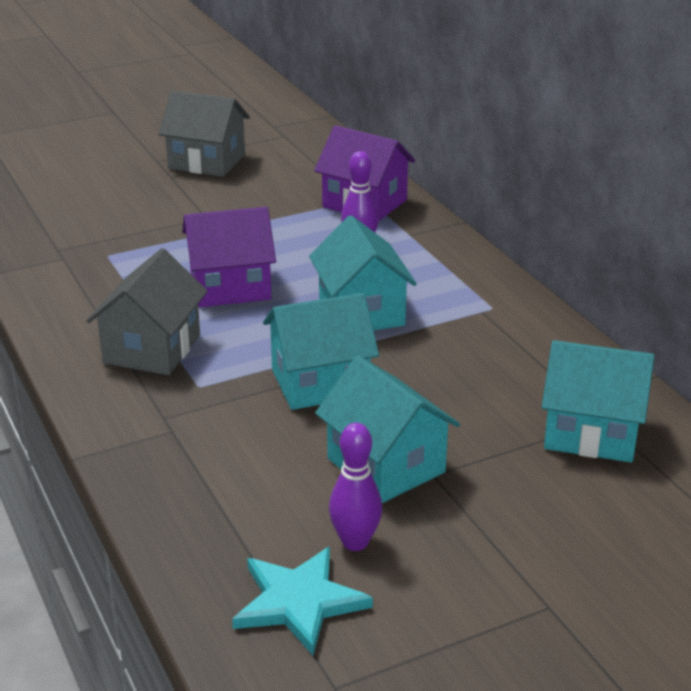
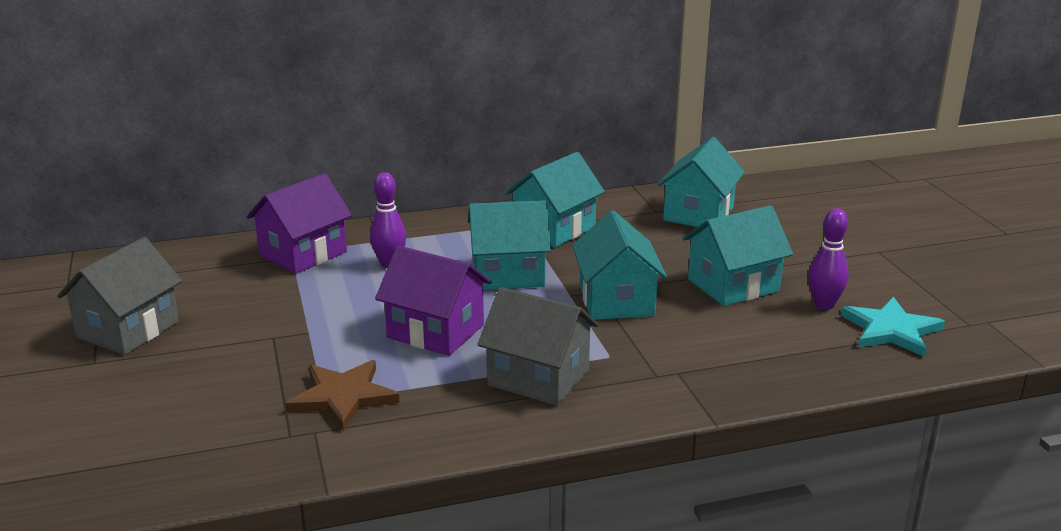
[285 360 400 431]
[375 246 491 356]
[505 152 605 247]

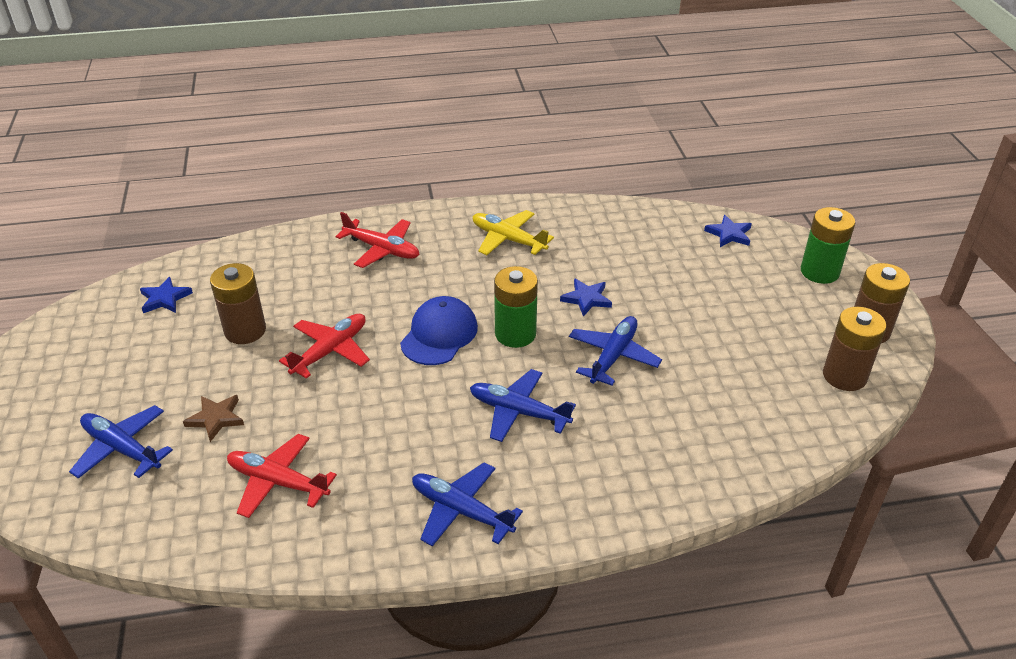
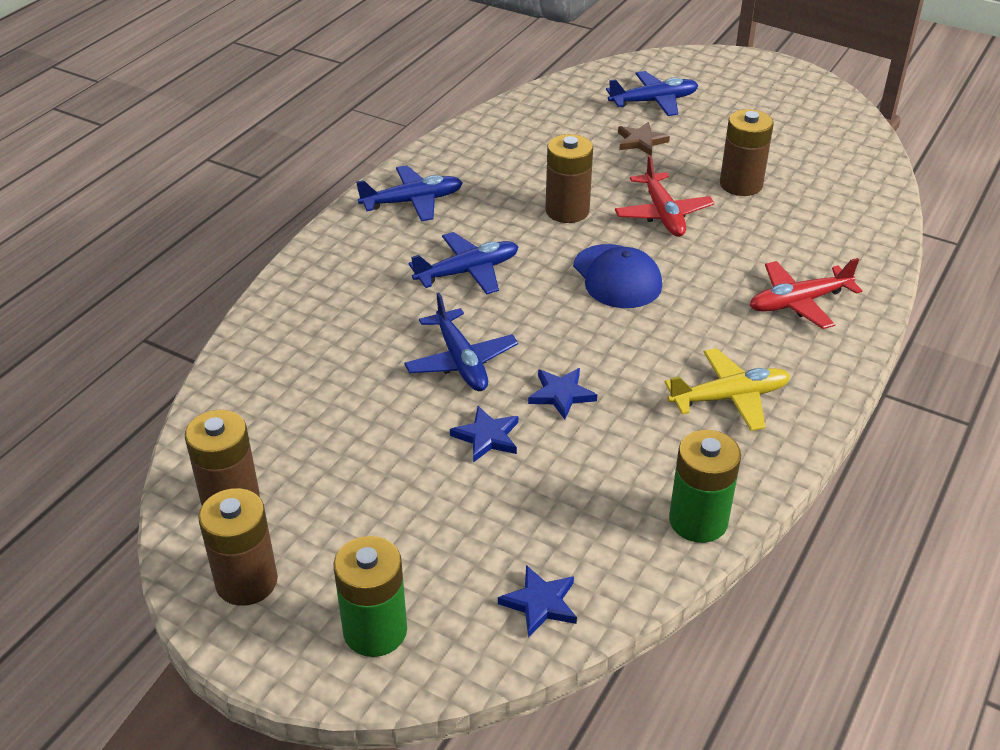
[450 406 518 463]
[545 134 593 223]
[669 430 741 543]
[227 434 337 518] (first image)

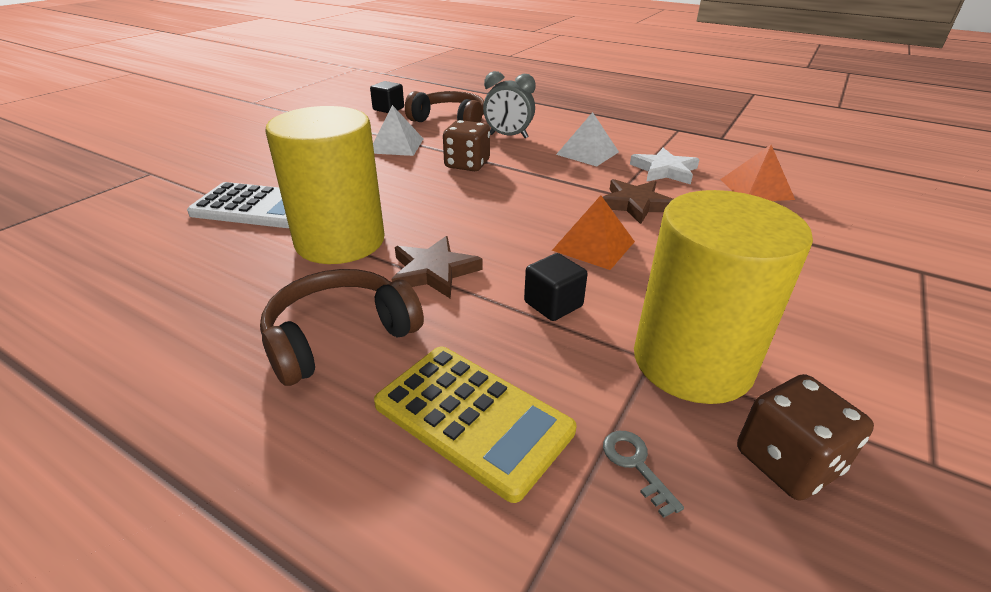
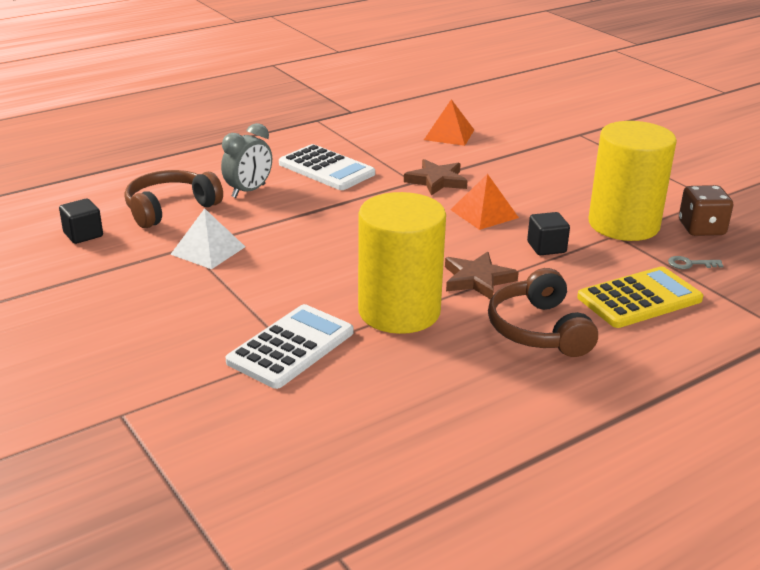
[279 144 375 190]
[443 120 490 171] (first image)
[630 148 700 185] (first image)

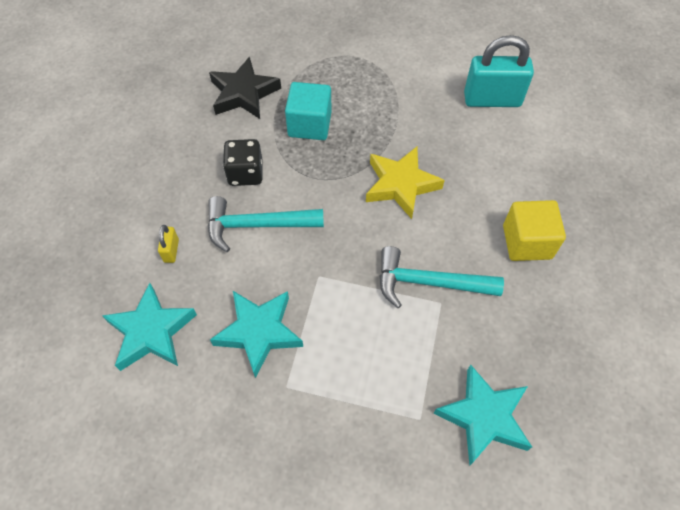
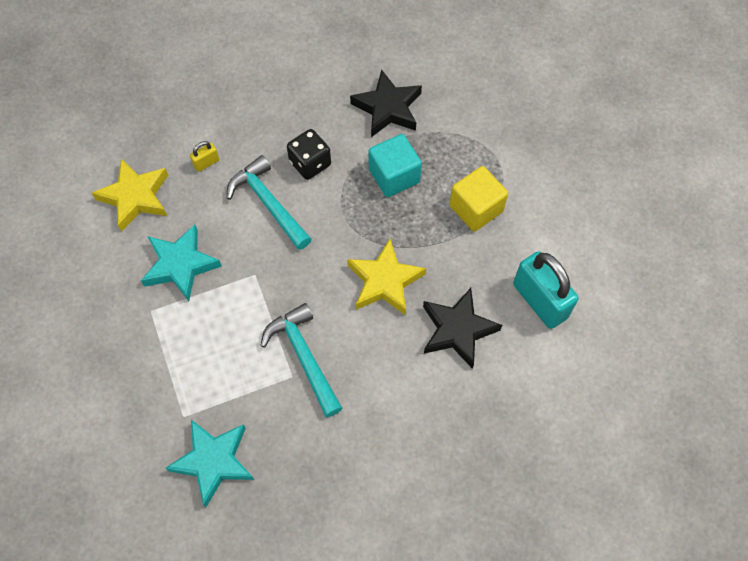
[92 159 168 232]
[423 288 502 369]
[449 166 508 232]

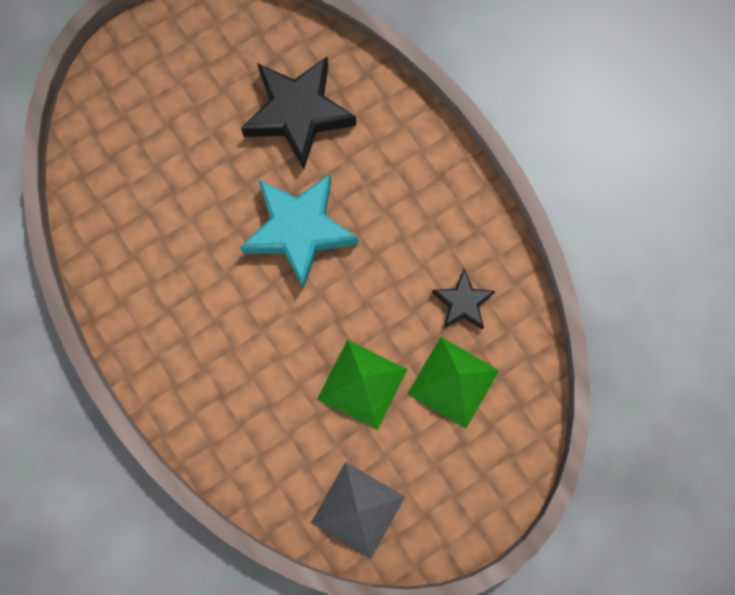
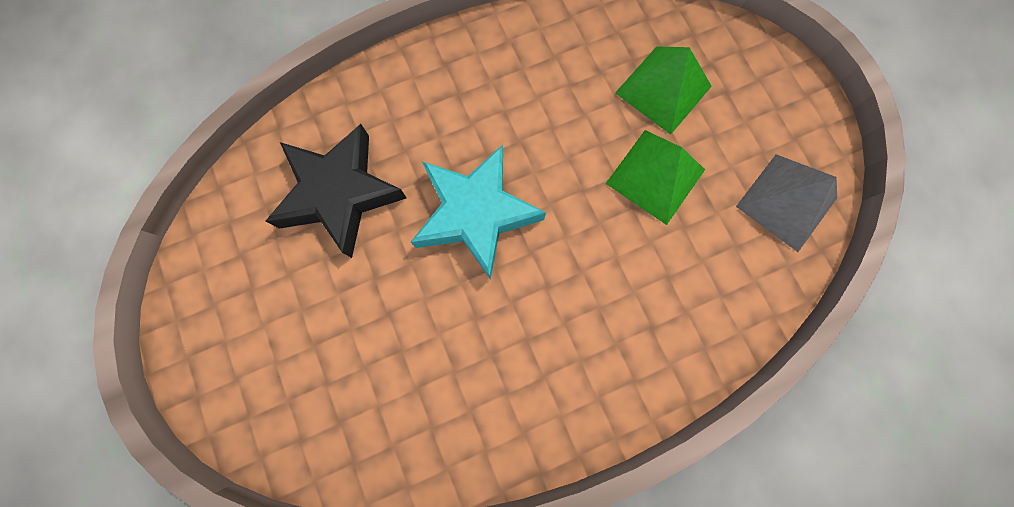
[432 269 495 329] (first image)

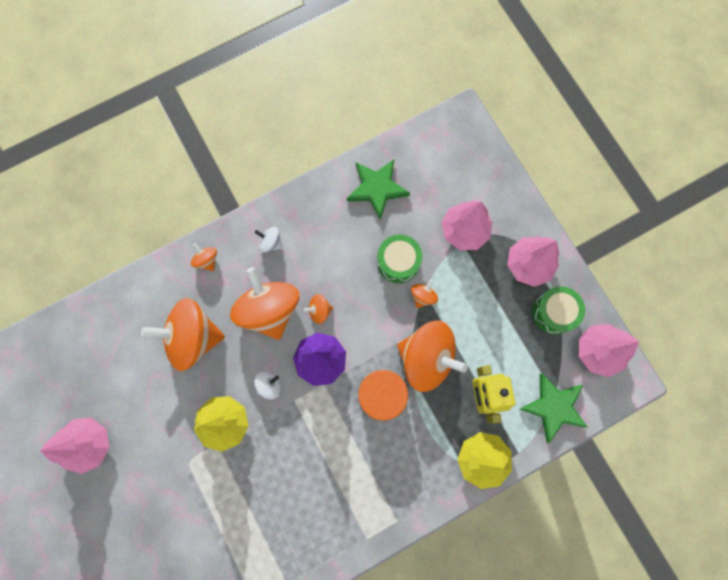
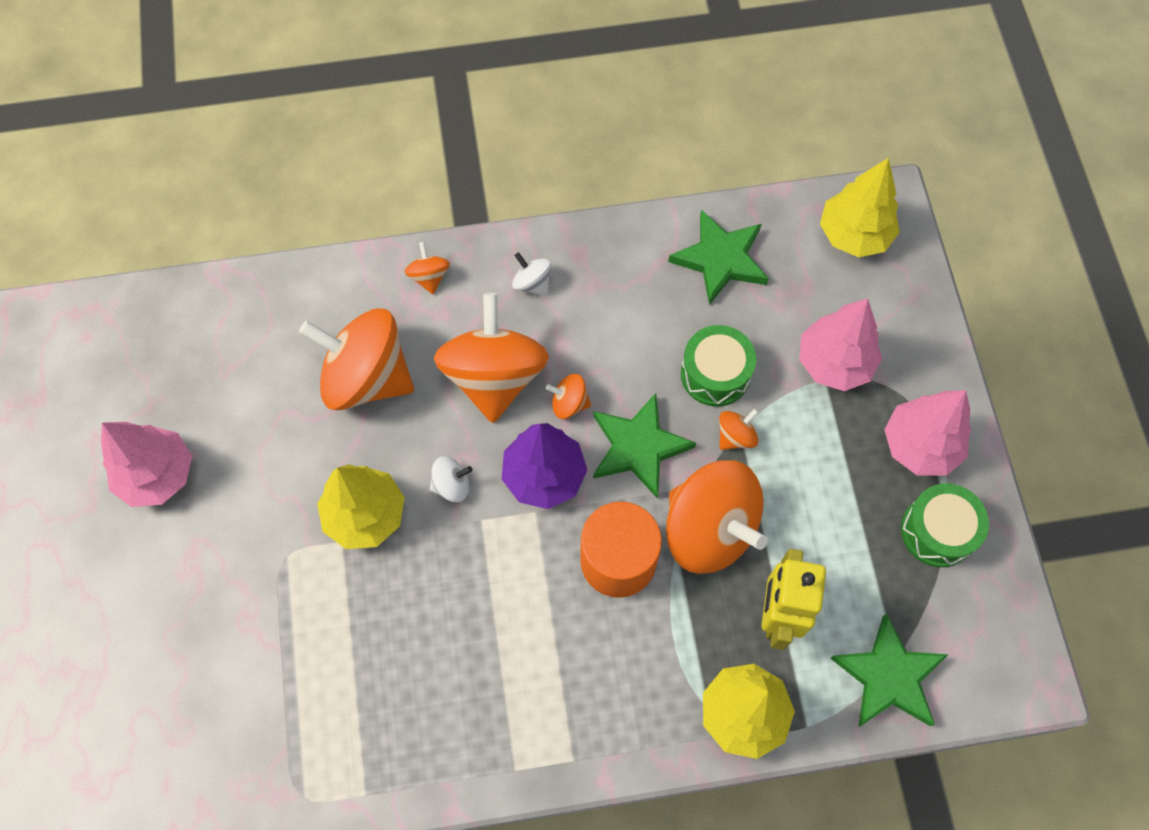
[593 393 696 498]
[820 158 900 257]
[579 324 639 377] (first image)

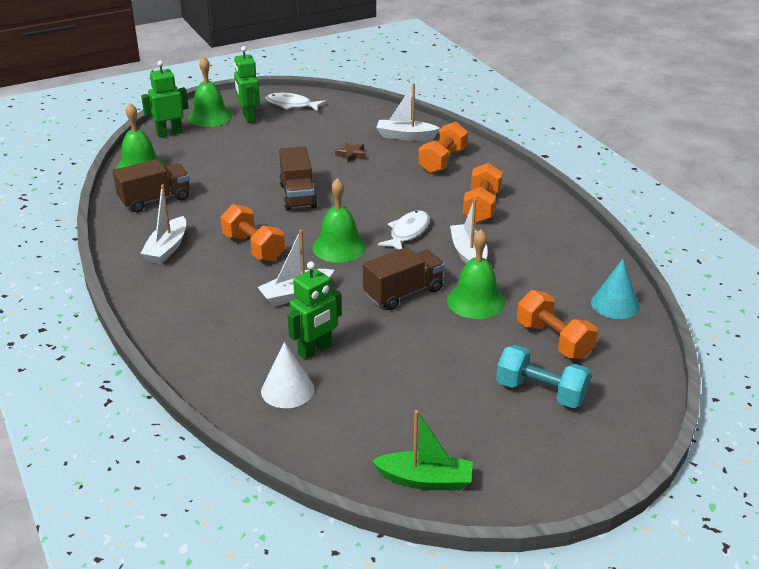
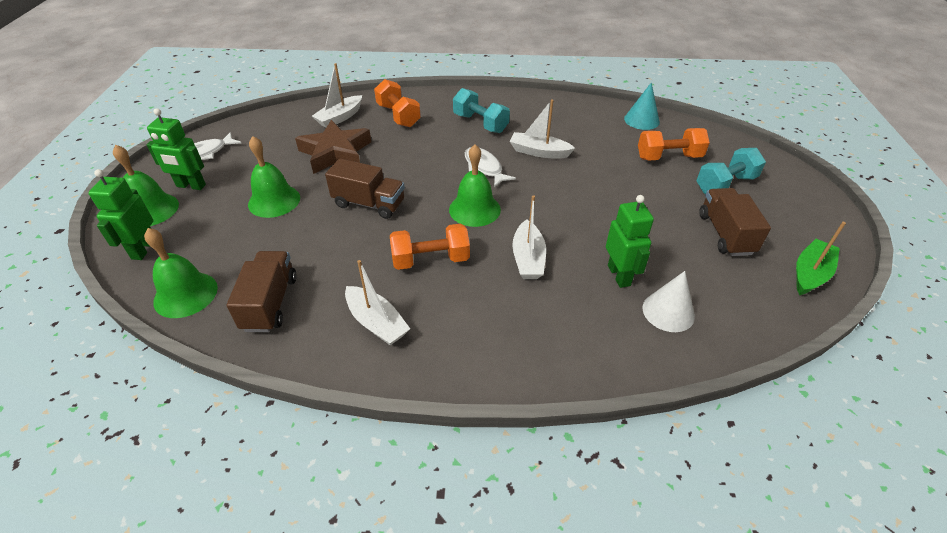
[248 136 300 218]
[295 120 371 174]
[453 88 510 133]
[699 188 771 256]

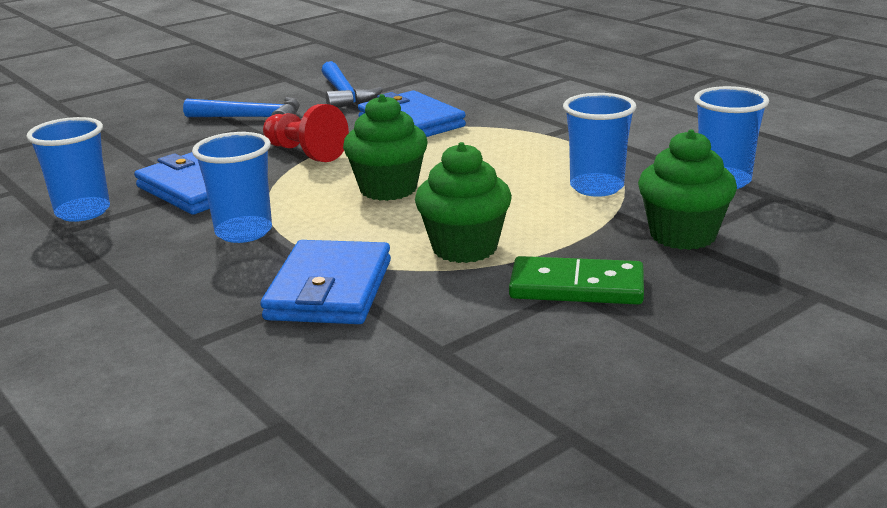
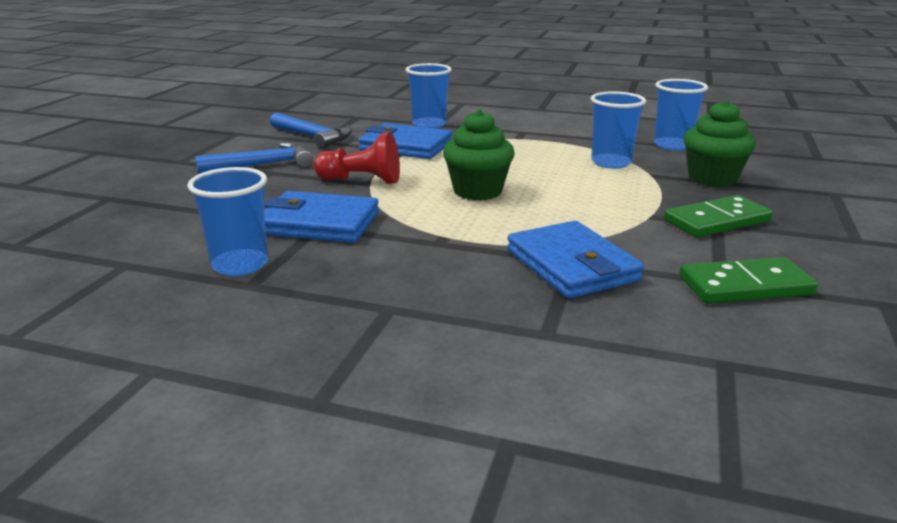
[406 63 452 128]
[679 257 818 304]
[415 142 512 263] (first image)

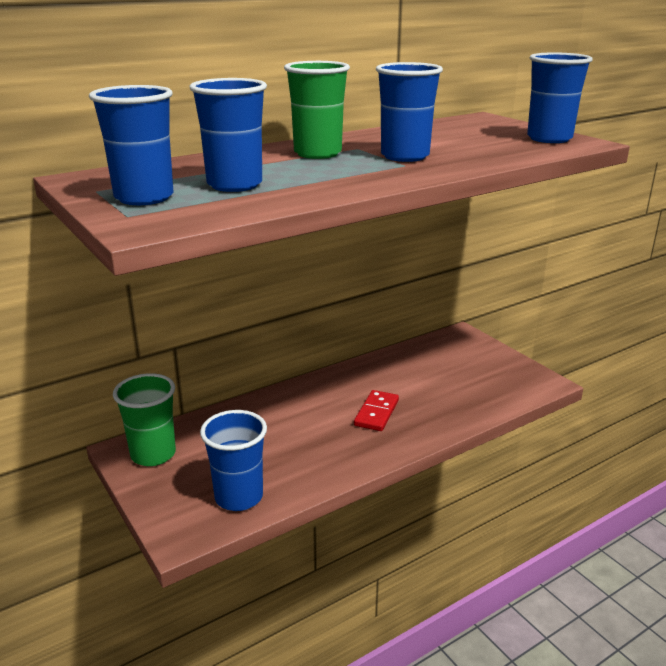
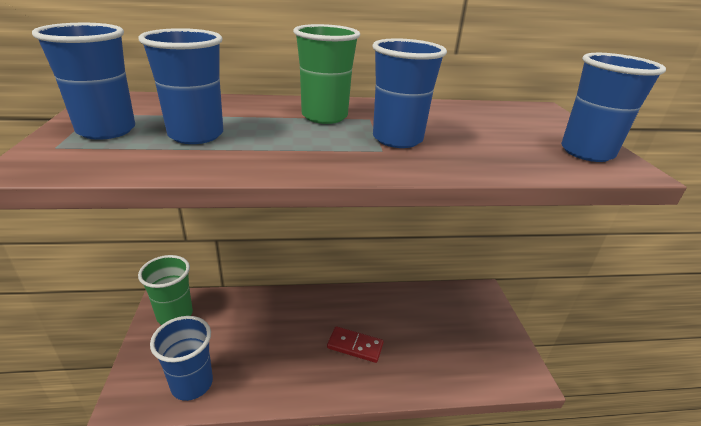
[327 326 384 363]

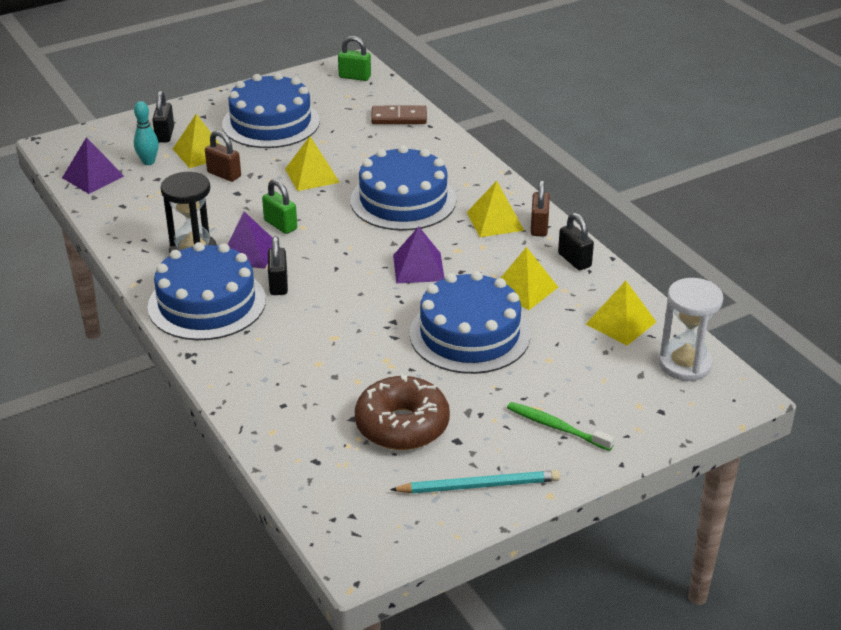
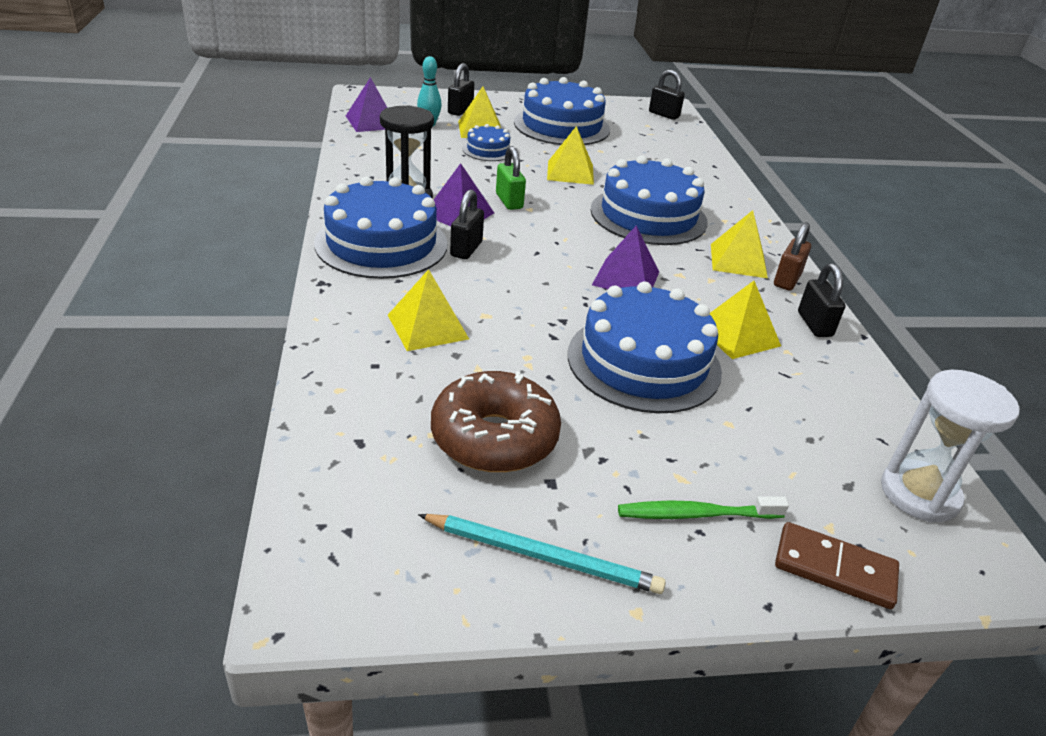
[388 269 469 351]
[462 124 510 161]
[618 496 789 519]
[649 70 685 120]
[775 522 899 609]

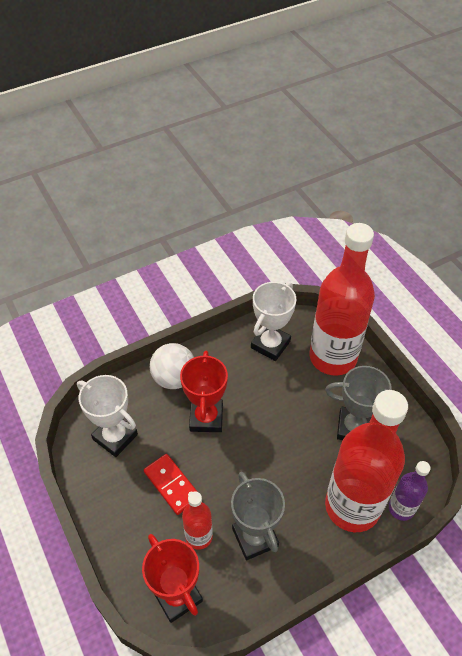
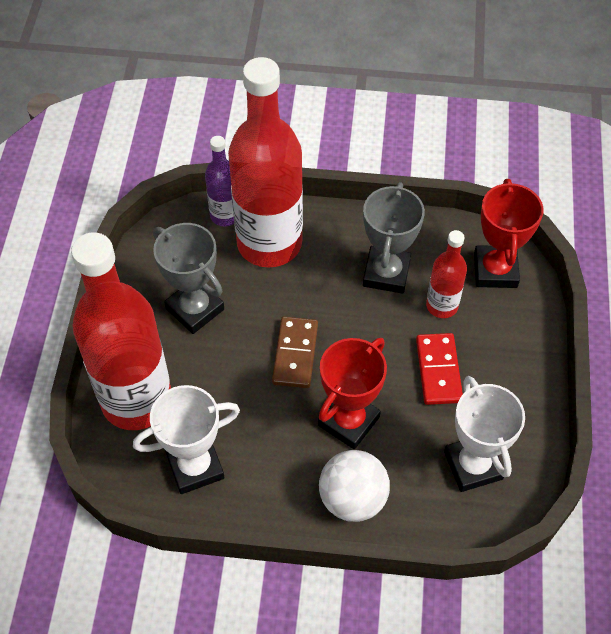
[272 317 318 388]

